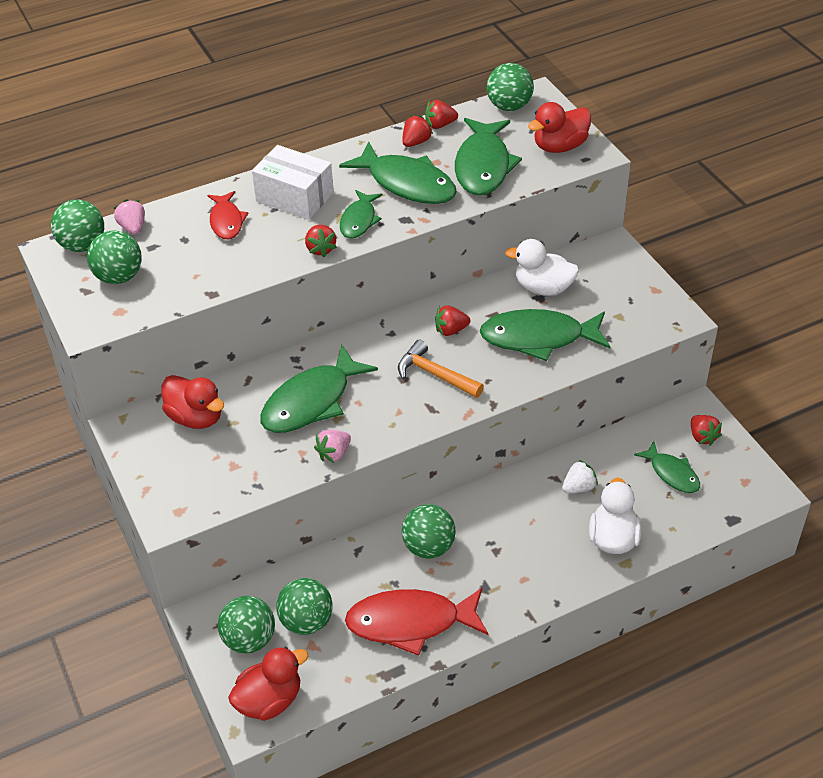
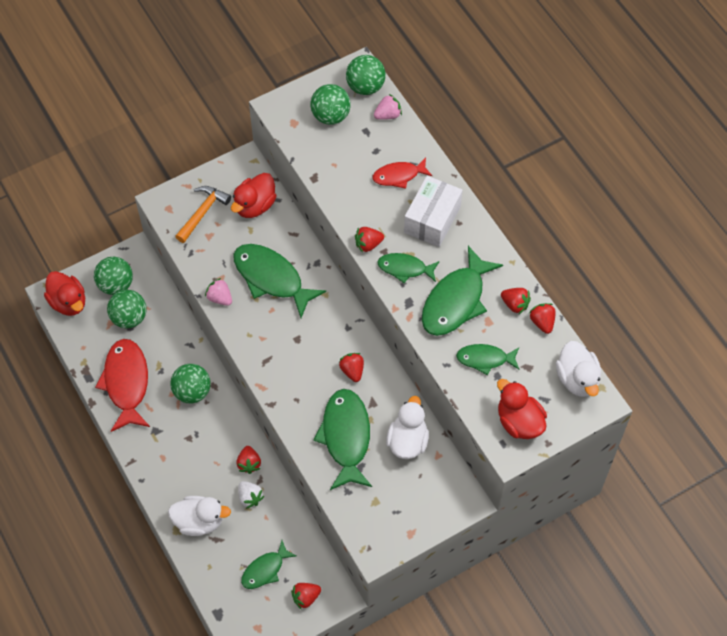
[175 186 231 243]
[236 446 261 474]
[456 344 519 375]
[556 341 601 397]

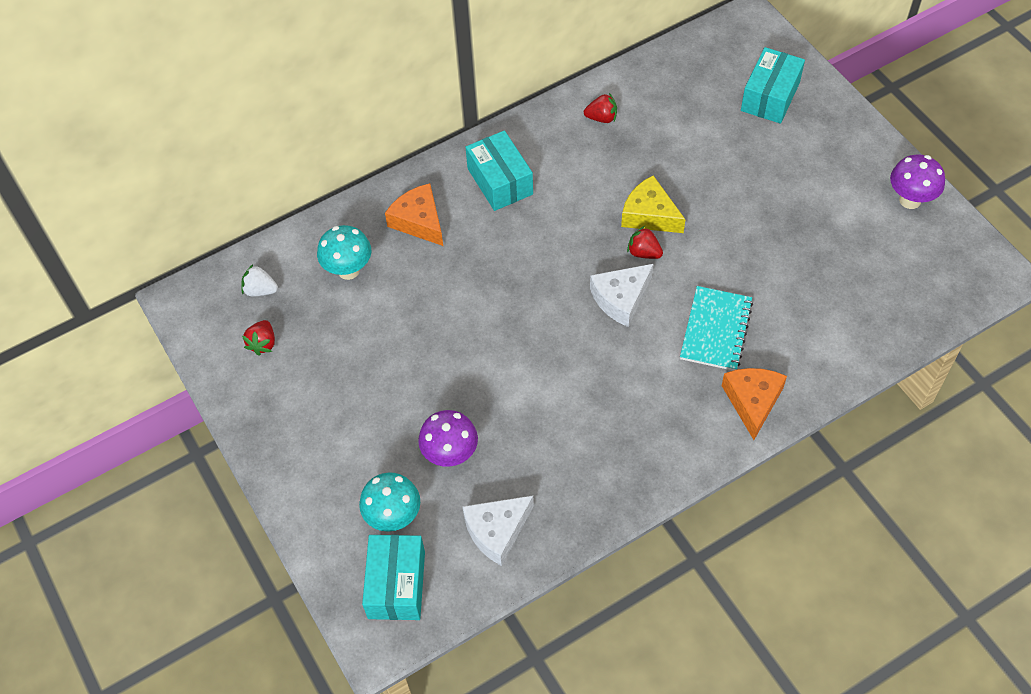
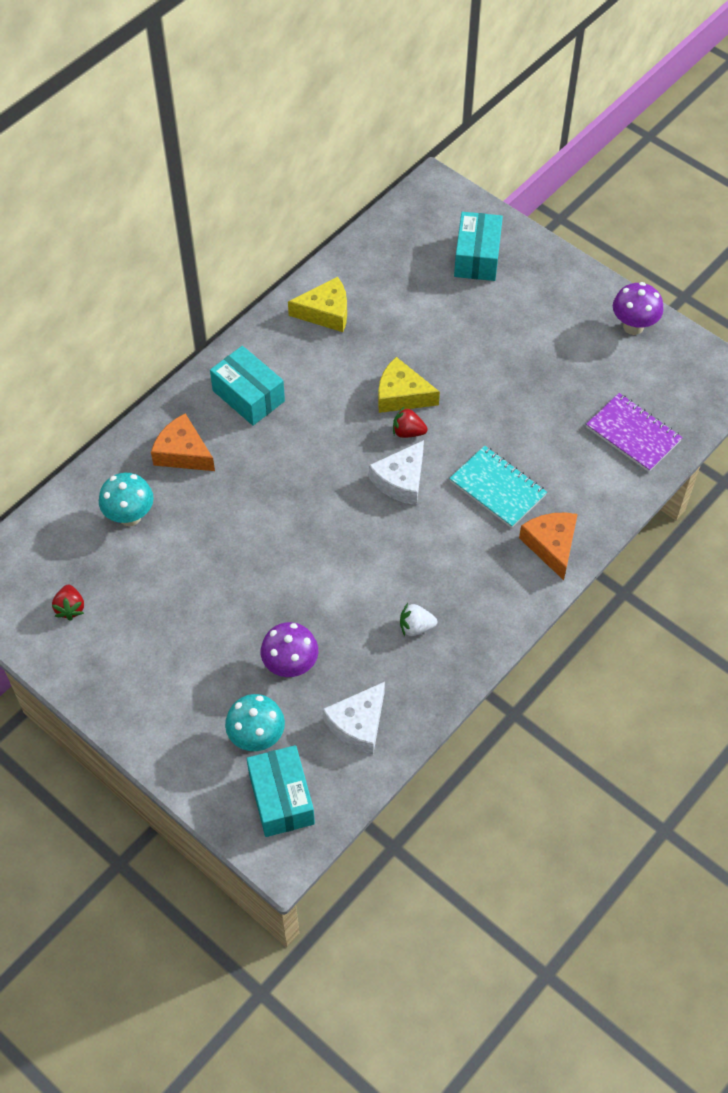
[288 277 347 332]
[400 603 437 636]
[449 446 547 528]
[586 393 683 472]

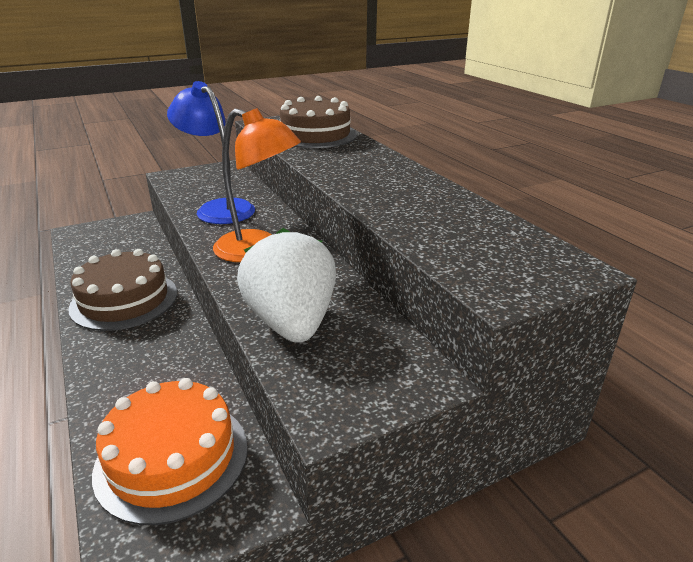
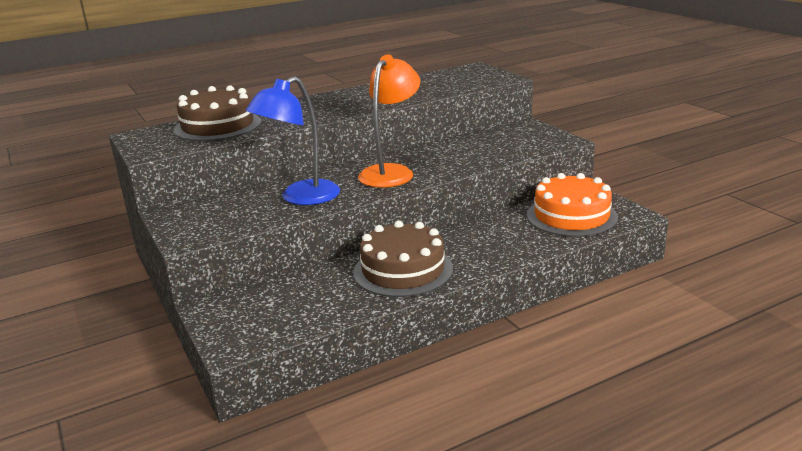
[237 228 336 343] (first image)

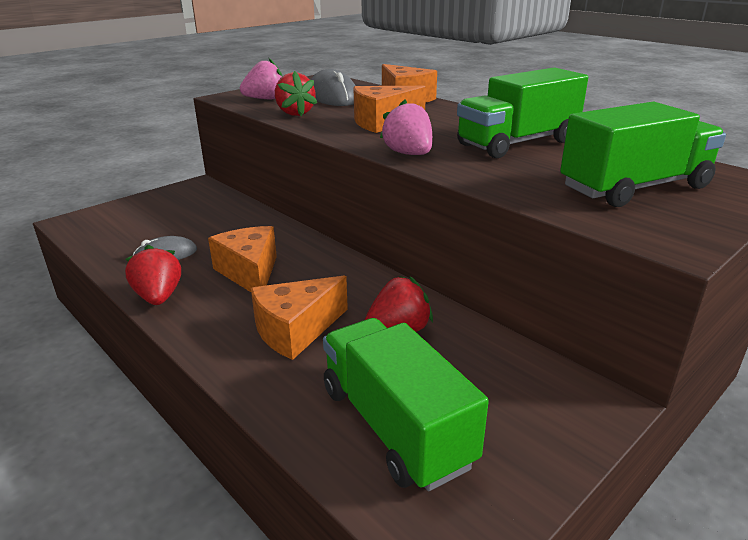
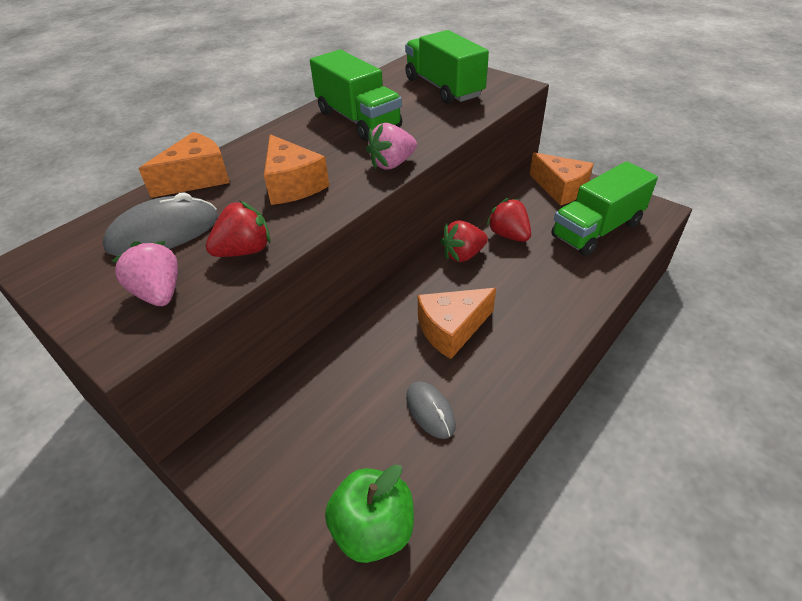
[325 464 414 563]
[440 220 488 262]
[529 152 594 206]

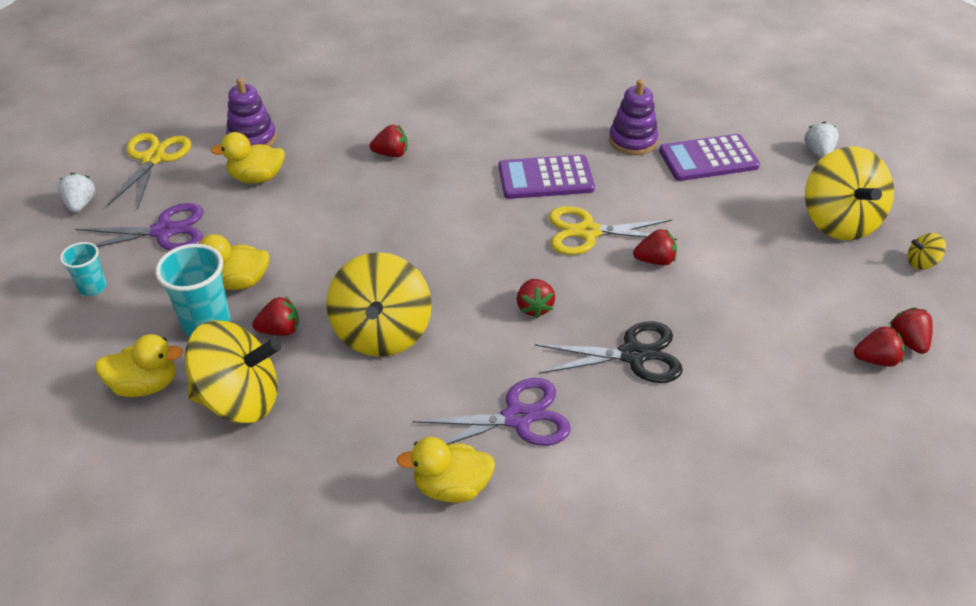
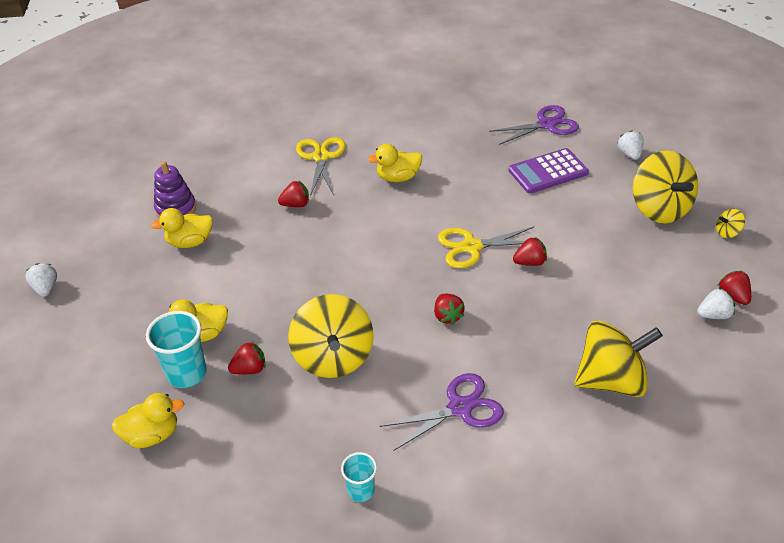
[296 137 346 196]
[341 452 377 502]
[368 144 422 182]
[489 105 579 145]
[574 321 663 397]
[697 288 735 319]
[499 155 595 199] (first image)
[535 321 683 383] (first image)
[609 79 658 155] (first image)

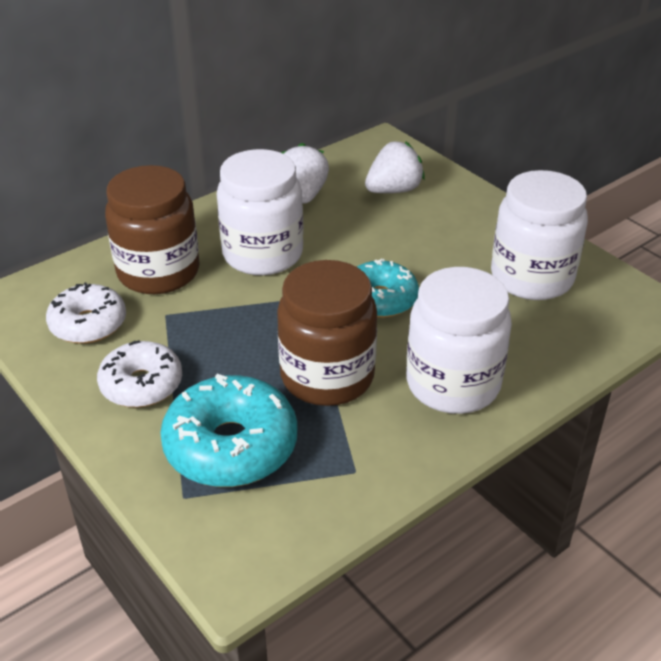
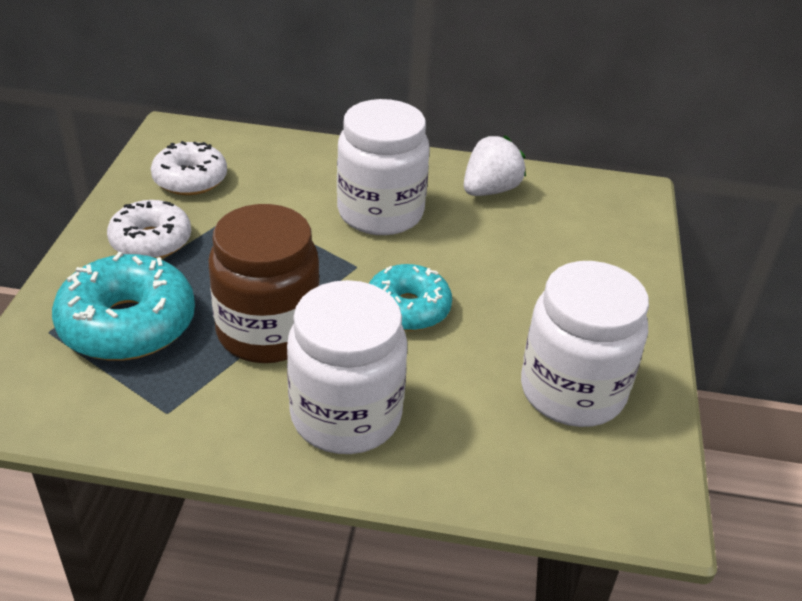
[105 165 200 294] (first image)
[365 141 425 193] (first image)

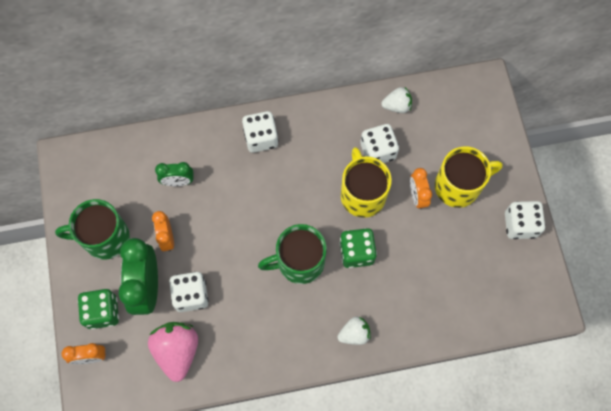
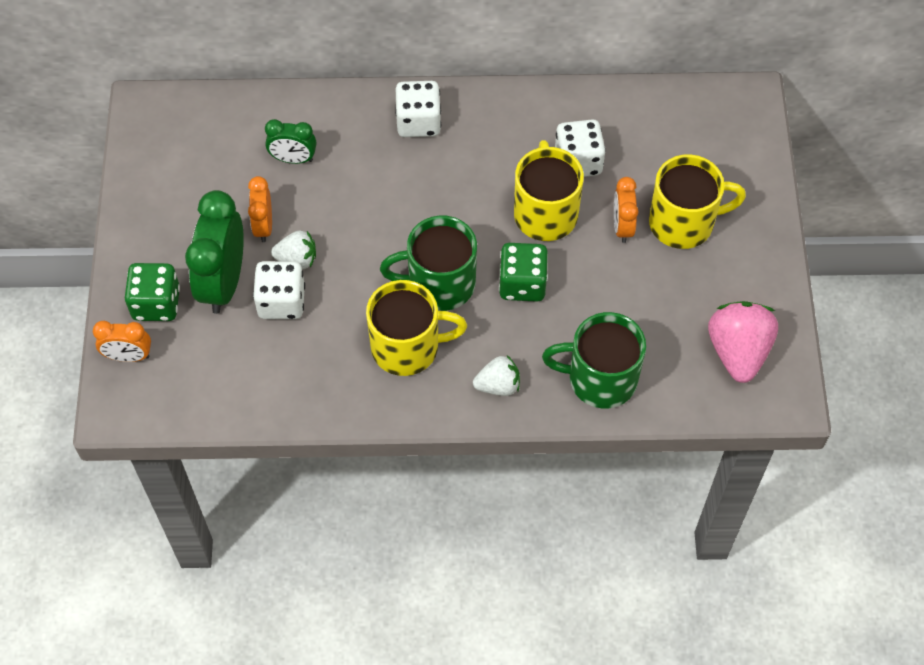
[271 231 316 269]
[366 280 467 376]
[542 312 646 408]
[708 301 778 383]
[505 201 545 239] (first image)

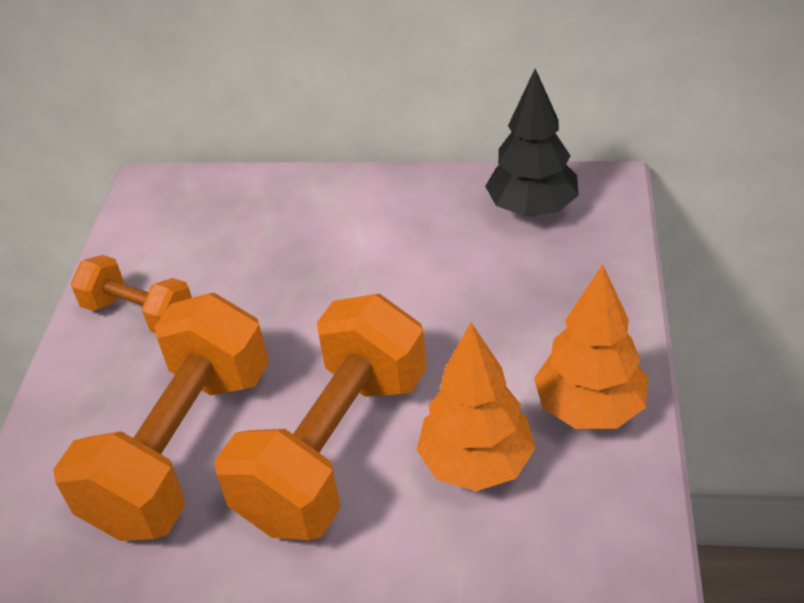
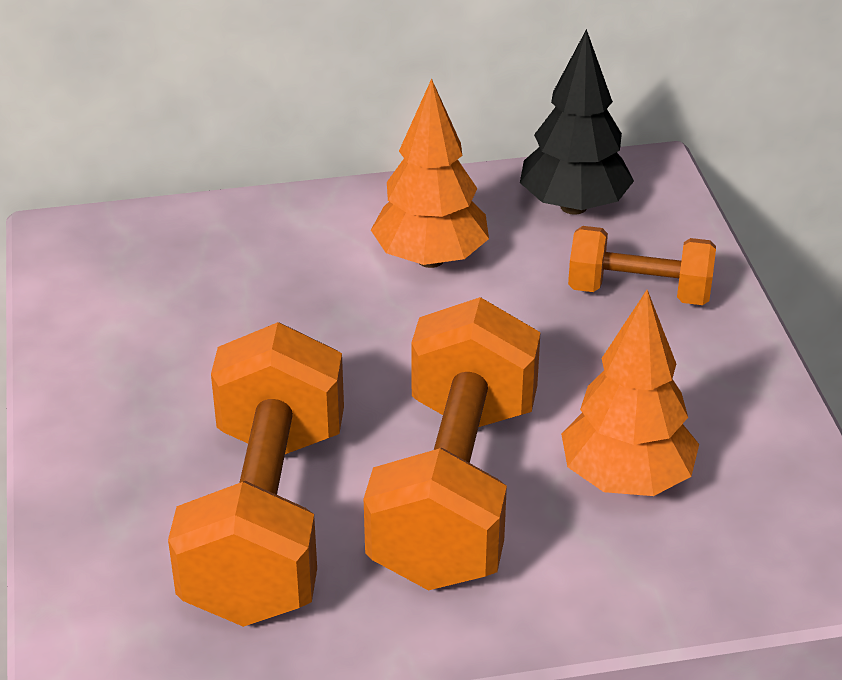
[371 79 489 268]
[568 226 716 305]

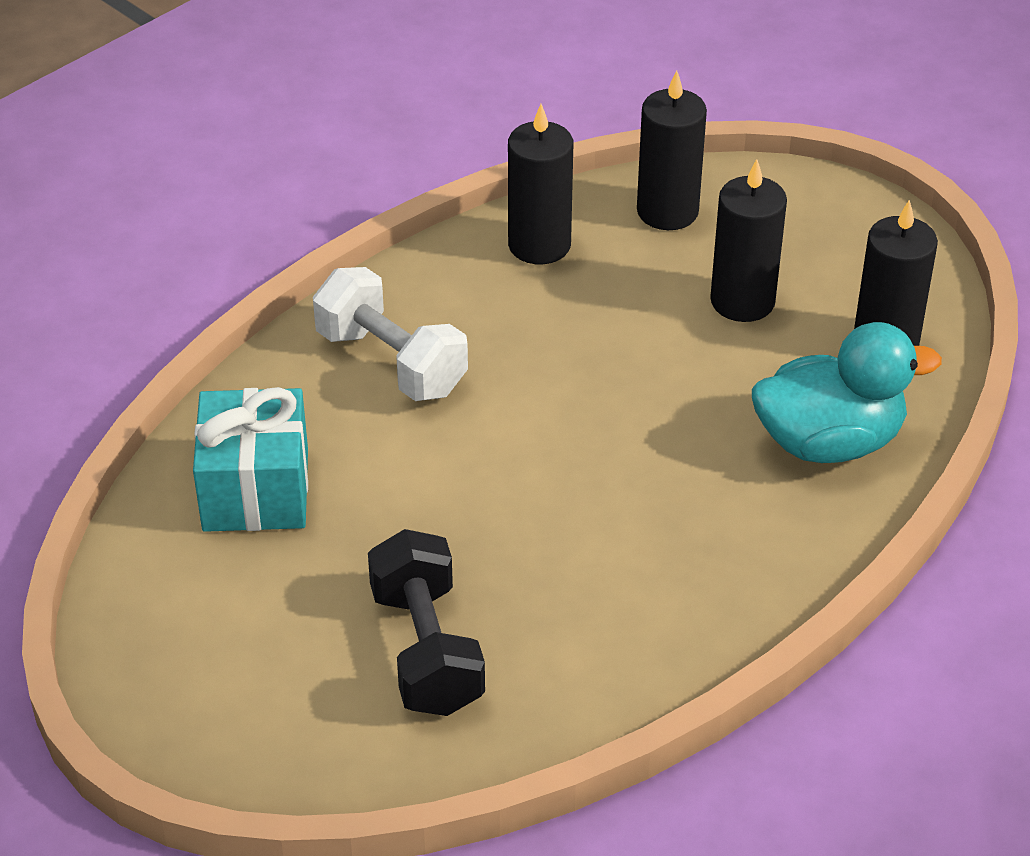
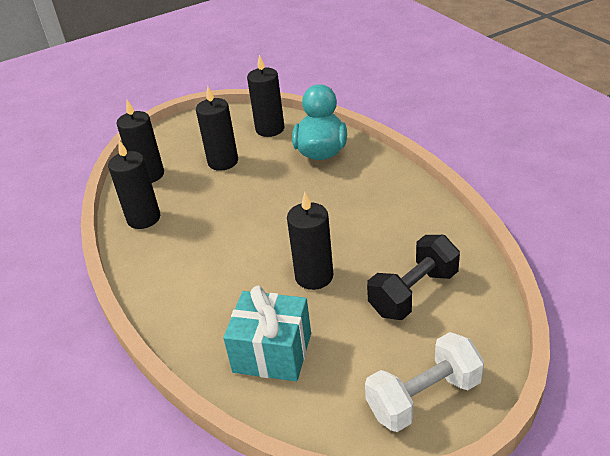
[287 192 333 290]
[365 332 484 432]
[367 235 460 320]

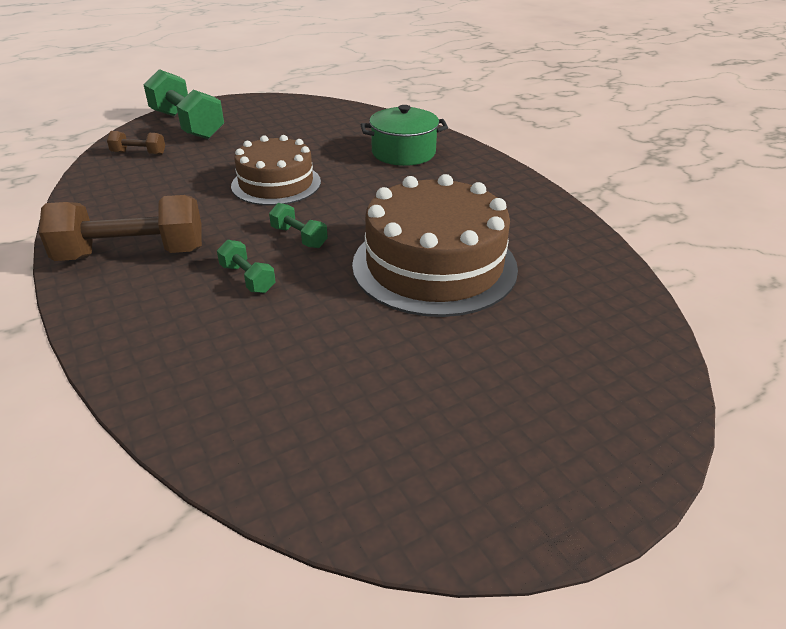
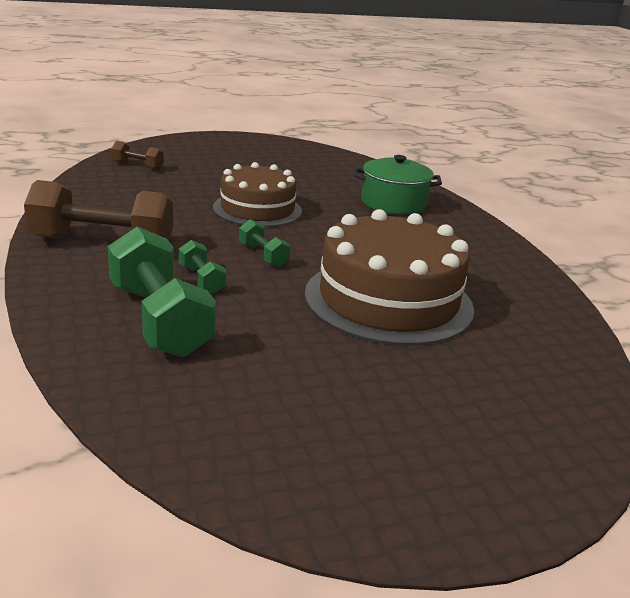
[108 226 216 357]

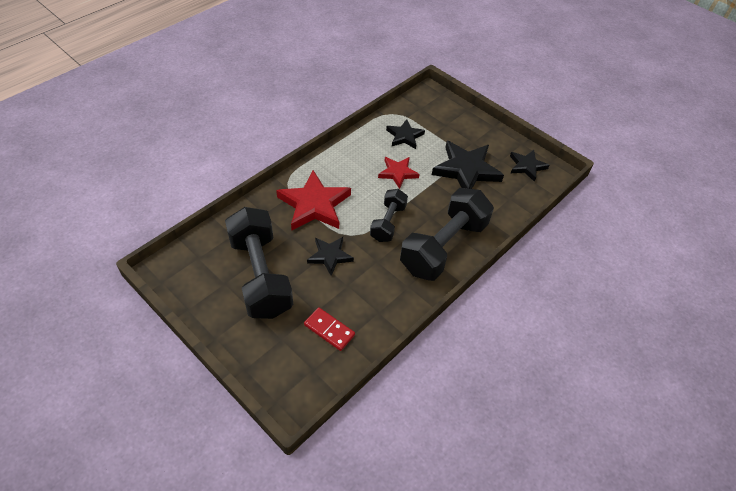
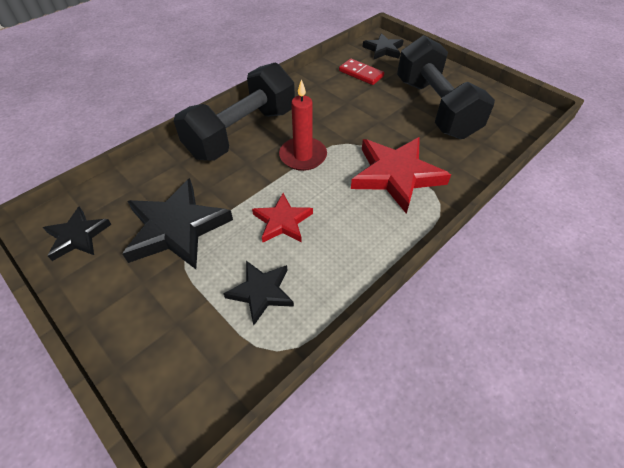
[279 79 327 171]
[362 33 404 59]

